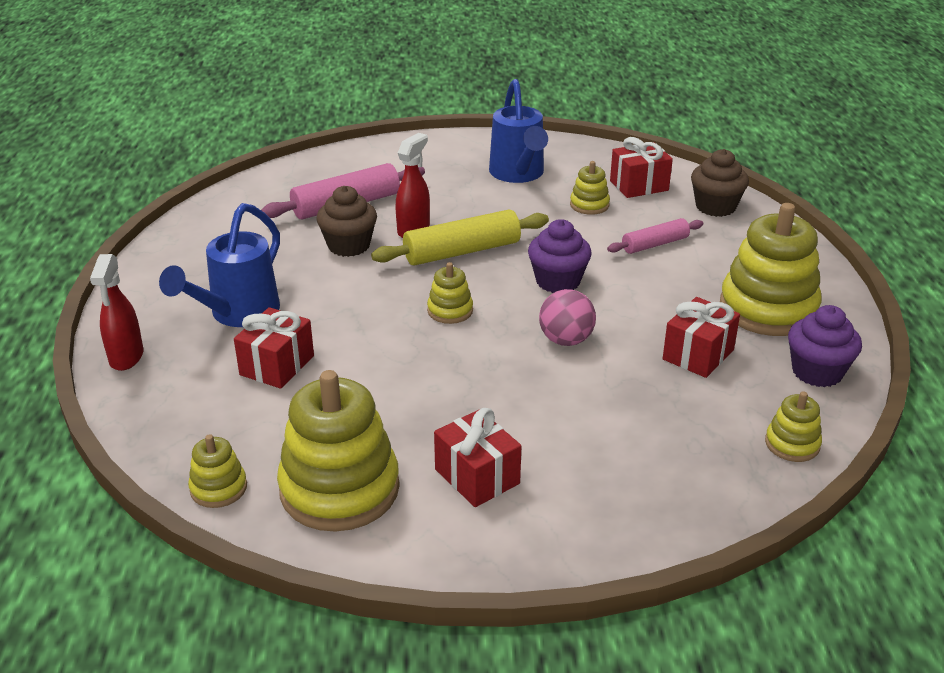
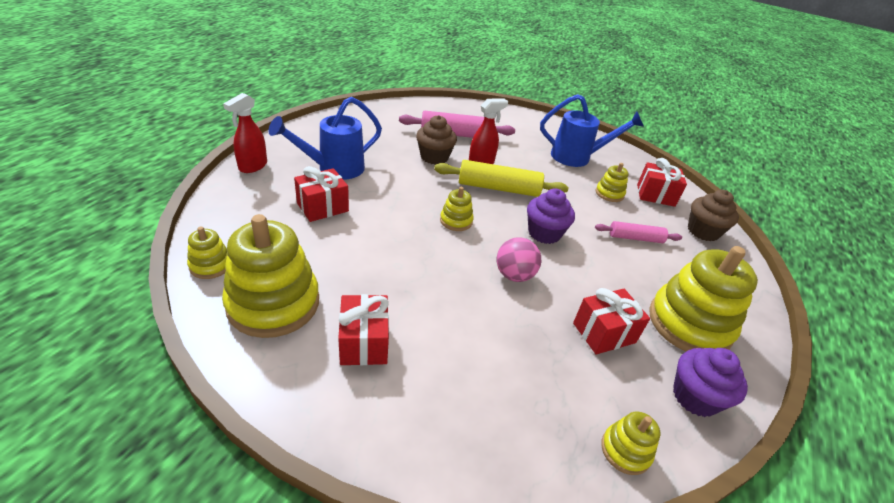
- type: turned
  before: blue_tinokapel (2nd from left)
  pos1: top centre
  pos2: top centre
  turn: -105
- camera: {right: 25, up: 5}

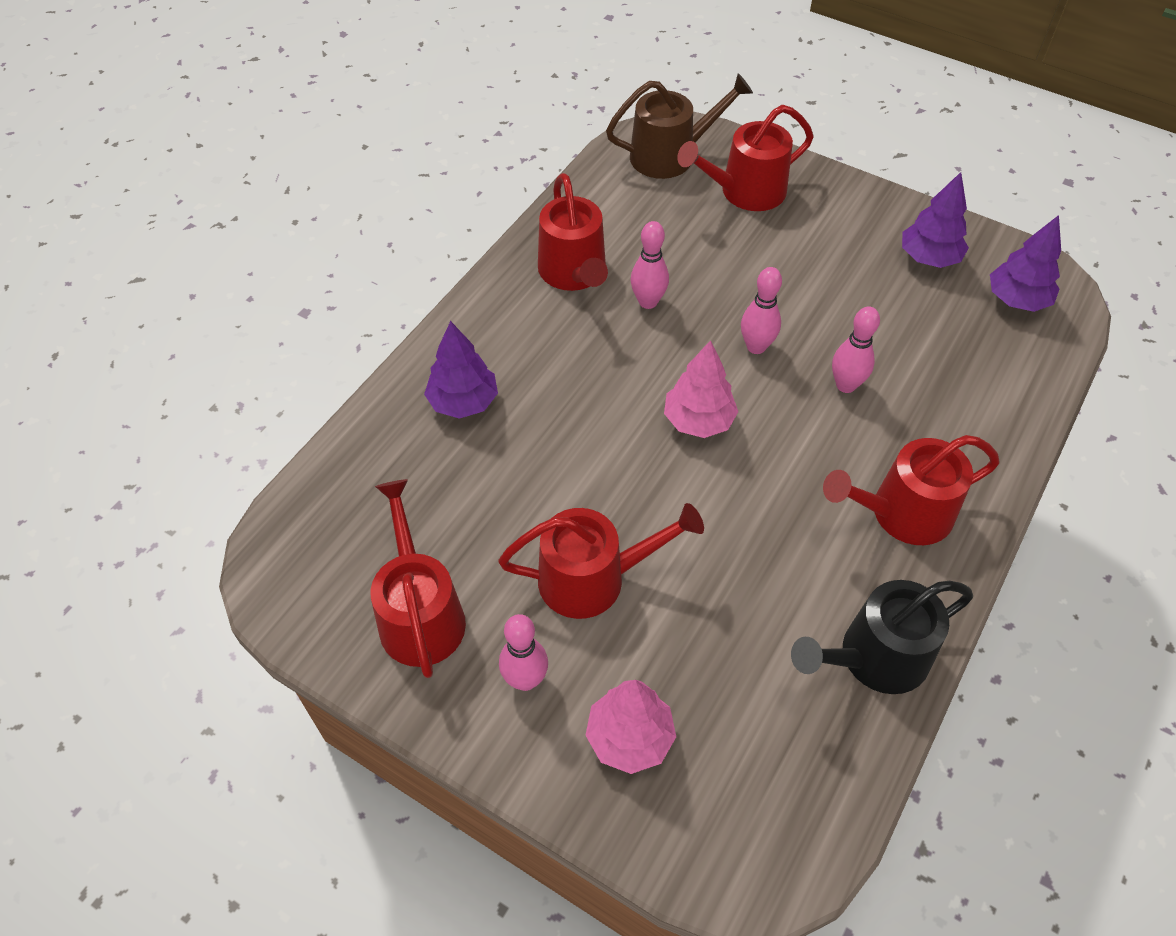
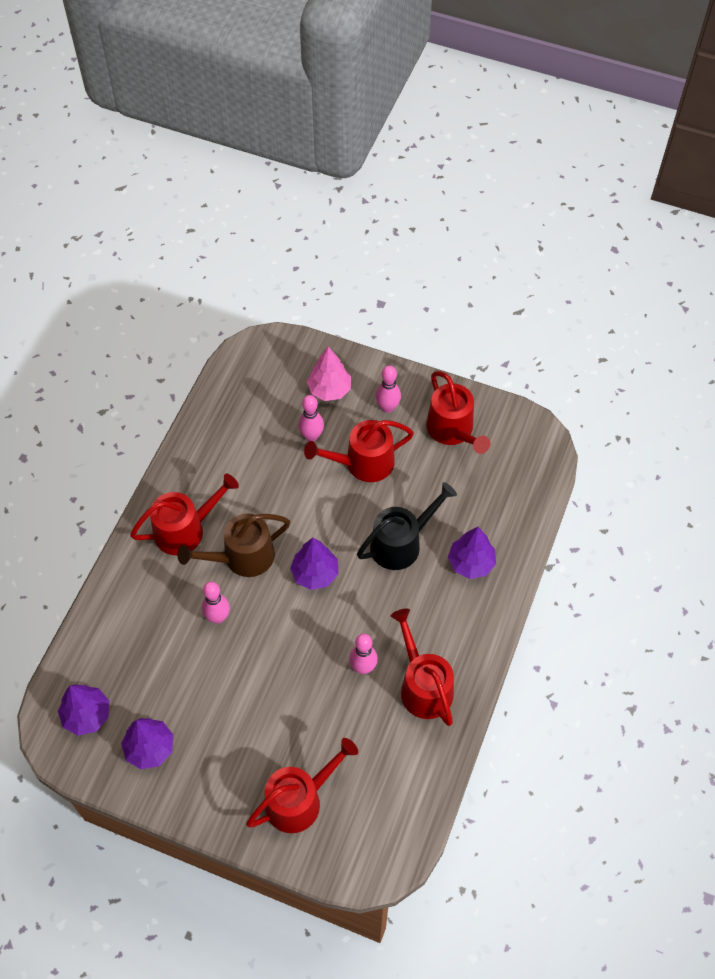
- type: moved
  before: brown_tinokapel
  pos1: top centre
  pos2: middle left
- type: moved
  before: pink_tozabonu (3rd from left in the first image)
  after: pink_tozabonu (2nd from left)
  pos1: top centre
  pos2: centre
- type: moved
  before: black_tinokapel
  pos1: bottom right
  pos2: centre
- type: recoloured
  before: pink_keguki (2nd from left)
  after: purple_keguki (3rd from left)
  pos1: centre
  pos2: centre
- camera: {right: 170, up: 5}

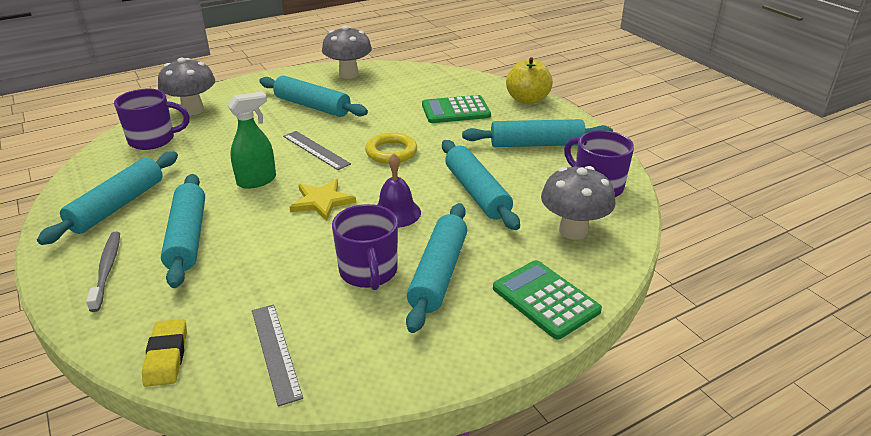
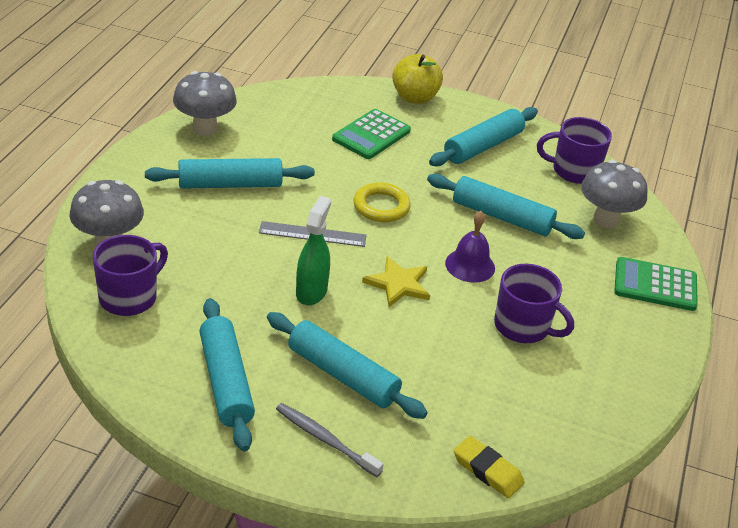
- type: removed
  before: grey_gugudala (1st from left)
  pos1: bottom left
- type: removed
  before: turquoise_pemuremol (4th from left)
  pos1: centre
- camera: {right: -45, up: 5}

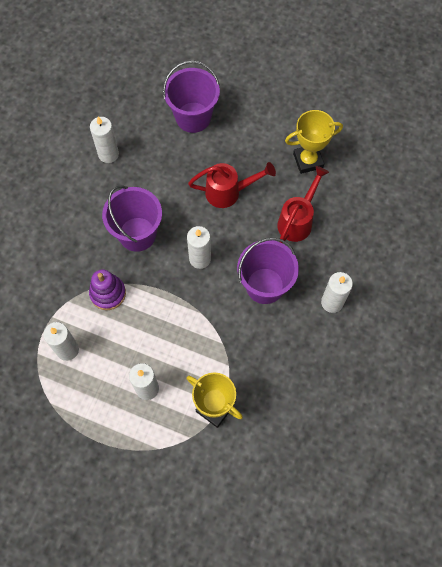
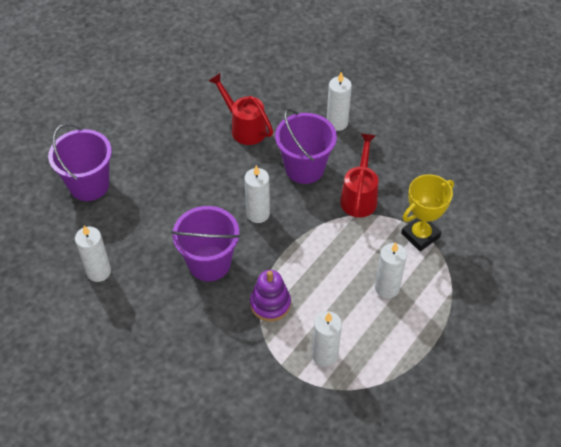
- type: removed
  before: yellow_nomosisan (2nd from left)
  pos1: top right
- type: moved
  before: red_tinokapel (1st from left in the first image)
  after: red_tinokapel (2nd from left)
  pos1: top centre
  pos2: centre
- camera: {right: -75, up: -15}

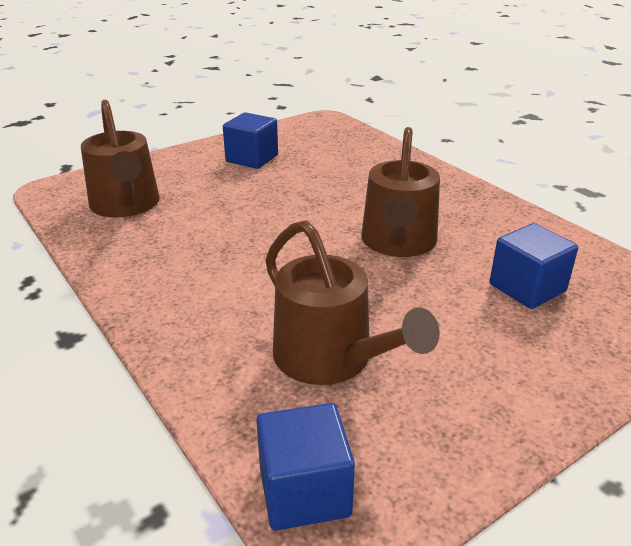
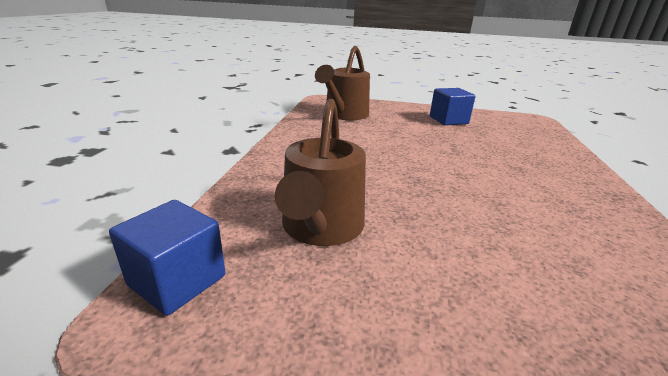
- type: removed
  before: brown_tinokapel (3rd from left)
  pos1: centre
- type: removed
  before: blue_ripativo (3rd from left)
  pos1: middle right
- camera: {right: 45, up: -5}

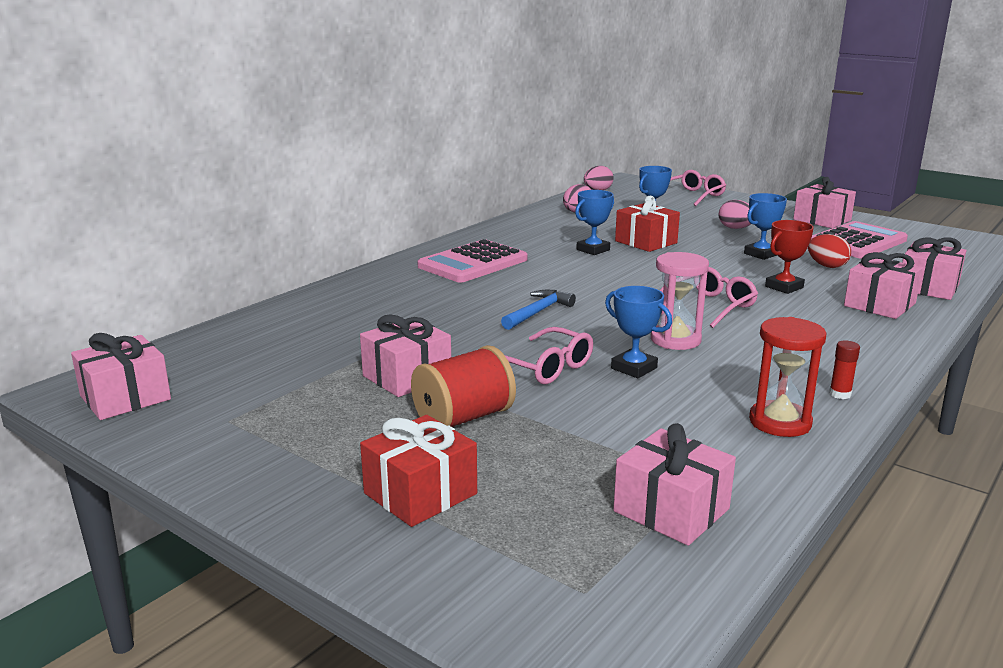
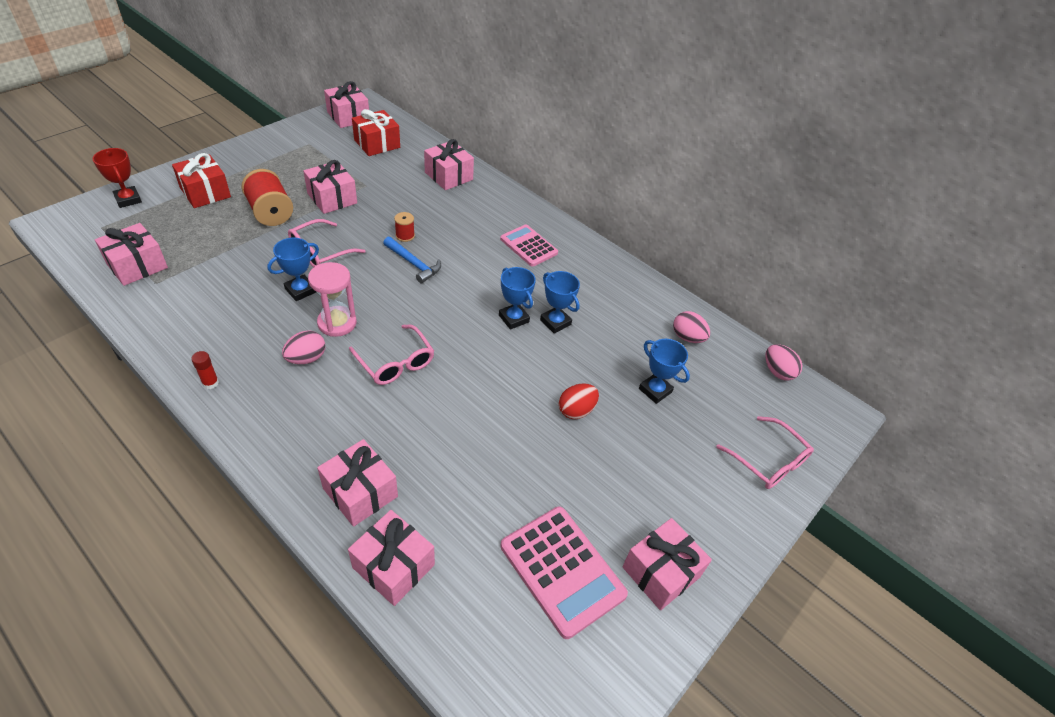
- type: removed
  before: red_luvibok
  pos1: middle right
- type: added
  after: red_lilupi (2nd from left)
  pos2: top centre
- type: added
  after: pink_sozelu (6th from left)
  pos2: top centre
- type: moved
  before: red_sozelu (2nd from left)
  pos1: centre
  pos2: top centre
- type: moved
  before: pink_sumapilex (3rd from left in the first image)
  after: pink_sumapilex (1st from left)
  pos1: top right
  pos2: middle left
- type: moved
  before: blue_nomosisan (4th from left in the first image)
  after: blue_nomosisan (2nd from left)
  pos1: middle right
  pos2: centre
- type: moved
  before: red_nomosisan
  pos1: middle right
  pos2: top left
- type: moved
  before: red_sumapilex
  pos1: middle right
  pos2: centre
- type: resized
  before: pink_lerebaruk (1st from left)
  pos1: centre
  pos2: centre
  scale: 0.66
- camera: {right: 90, up: 25}

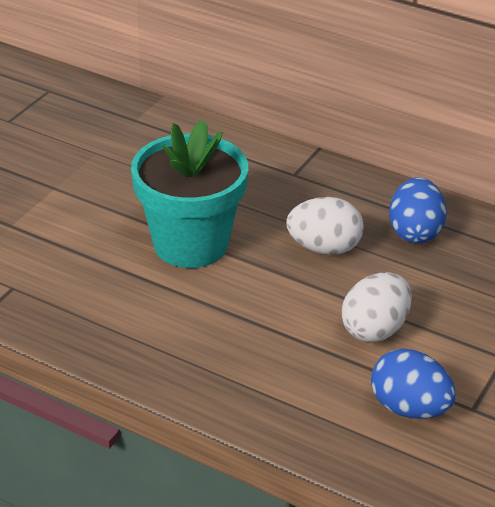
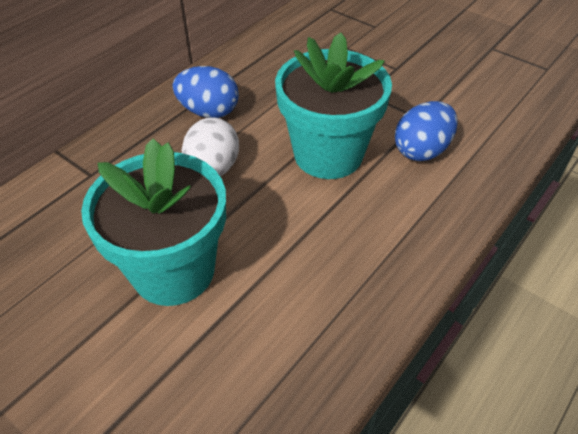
- type: replaced
  before: white_sumapilex (2nd from left)
  after: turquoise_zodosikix (2nd from left)
  pos1: middle right
  pos2: top centre
- camera: {right: -80, up: 10}

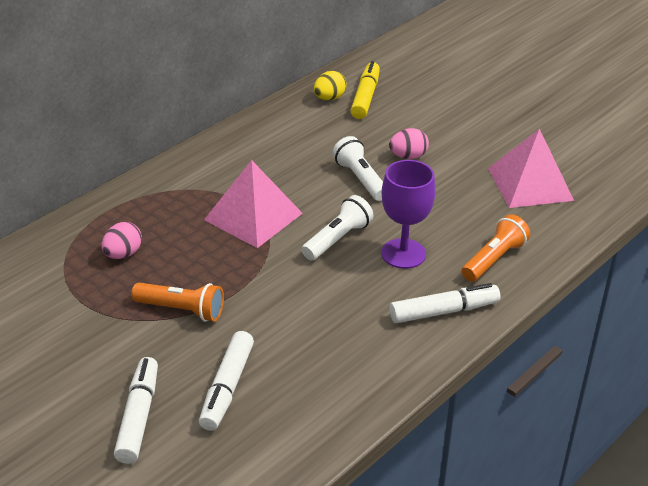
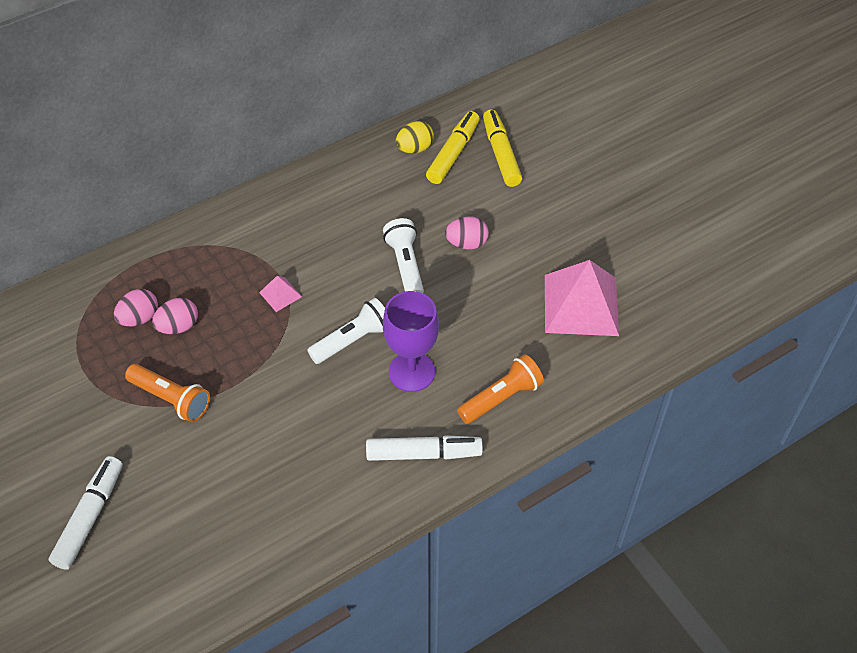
- type: removed
  before: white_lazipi (2nd from left)
  pos1: bottom centre
- type: added
  after: pink_sumapilex (2nd from left)
  pos2: middle left
- type: added
  after: yellow_lazipi (2nd from left)
  pos2: top centre
- type: resized
  before: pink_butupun (1st from left)
  pos1: centre
  pos2: middle left
  scale: 0.43
- camera: {right: 15, up: 15}

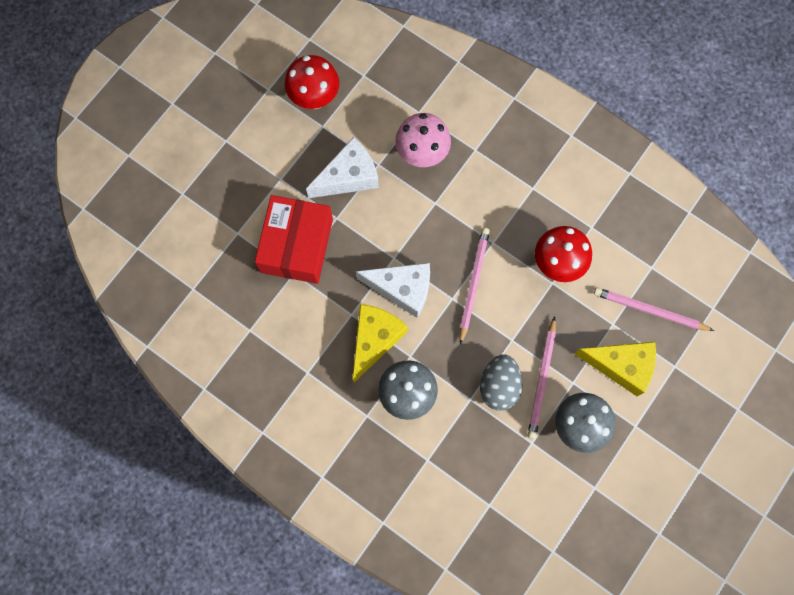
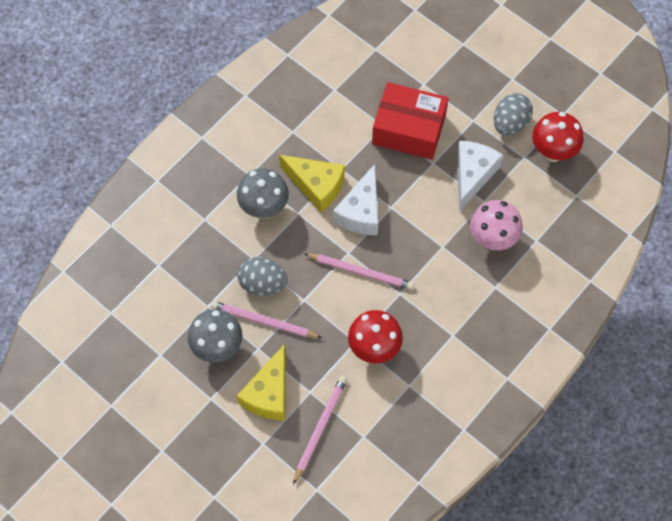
- type: added
  after: grey_sumapilex (2nd from left)
  pos2: top right
- type: turned
  before: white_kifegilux (1st from left in the first image)
  pos1: top centre
  pos2: middle right
  turn: -135
- camera: {right: 95, up: -10}

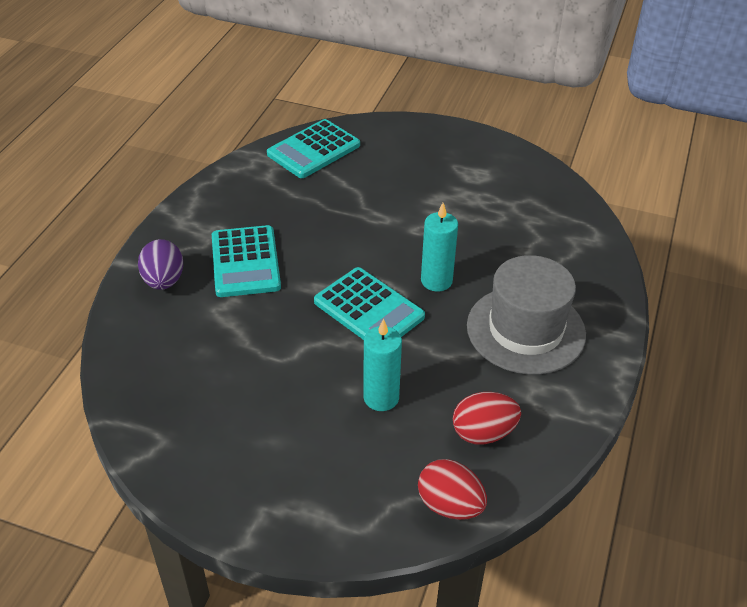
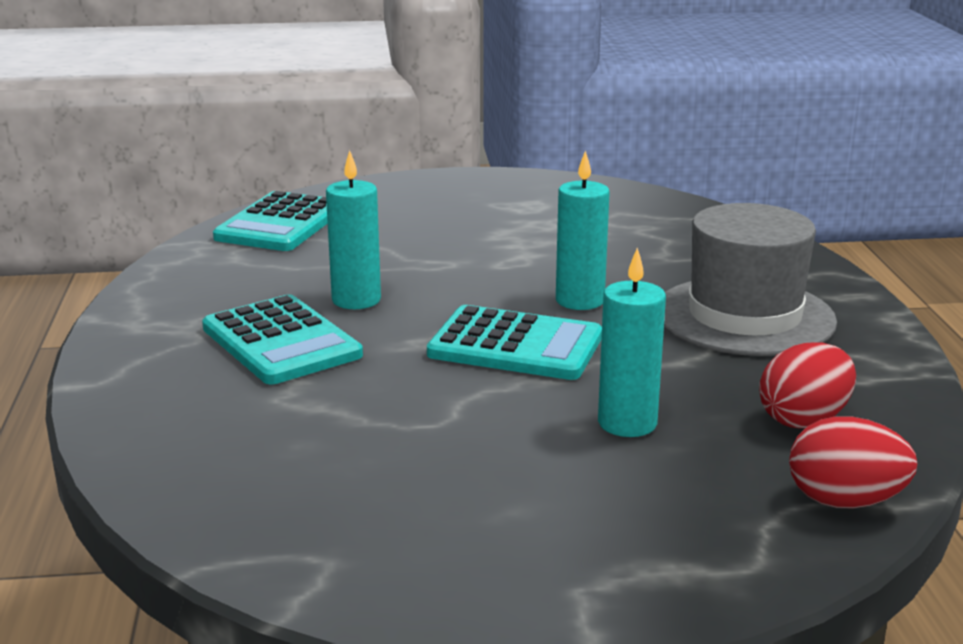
- type: removed
  before: purple_sumapilex
  pos1: middle left
- type: added
  after: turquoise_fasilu (1st from left)
  pos2: centre
- camera: {right: -25, up: -20}

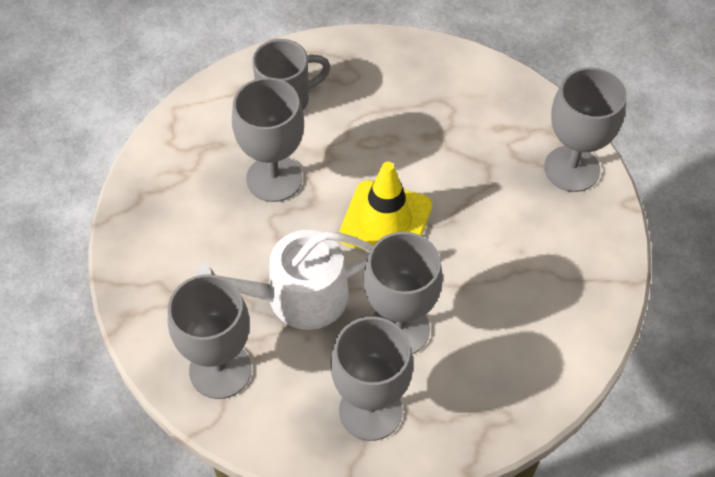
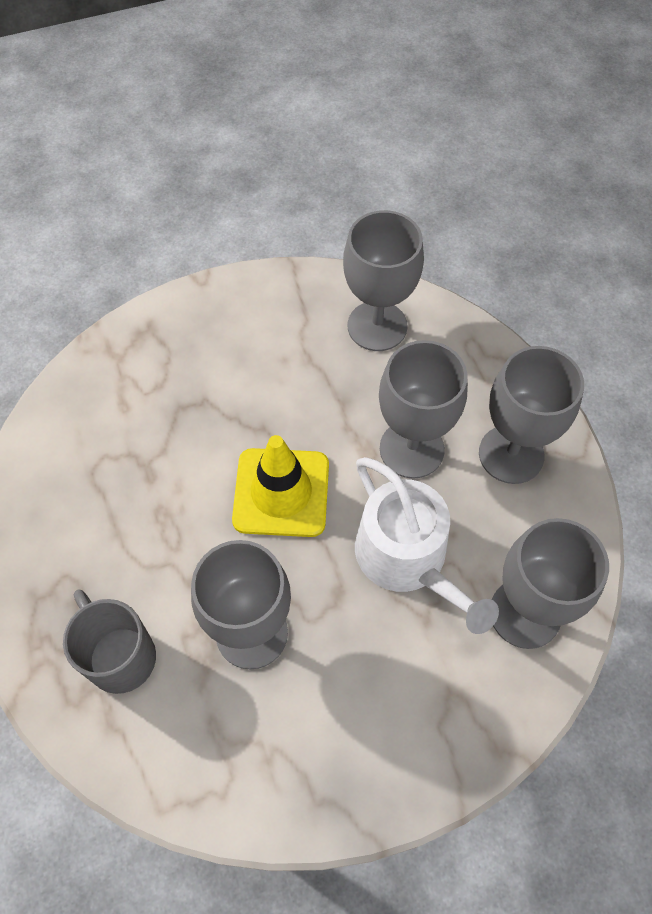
- type: moved
  before: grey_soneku (5th from left in the first image)
  after: grey_soneku (2nd from left)
  pos1: top right
  pos2: top centre
- camera: {right: -105, up: 5}

